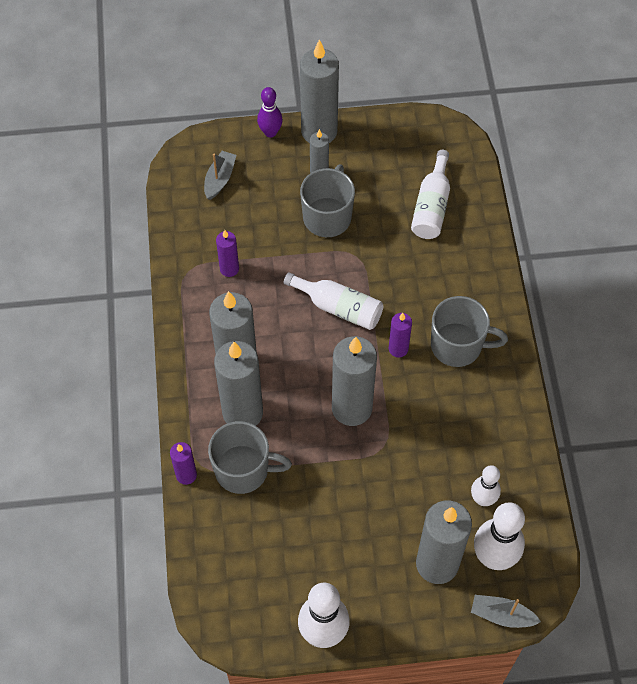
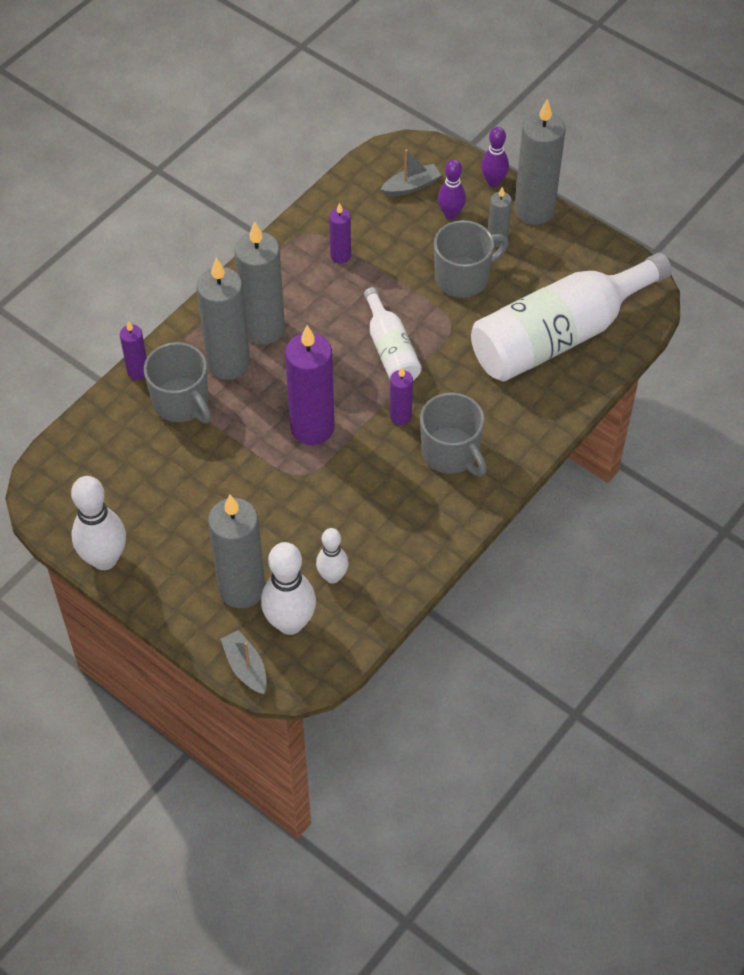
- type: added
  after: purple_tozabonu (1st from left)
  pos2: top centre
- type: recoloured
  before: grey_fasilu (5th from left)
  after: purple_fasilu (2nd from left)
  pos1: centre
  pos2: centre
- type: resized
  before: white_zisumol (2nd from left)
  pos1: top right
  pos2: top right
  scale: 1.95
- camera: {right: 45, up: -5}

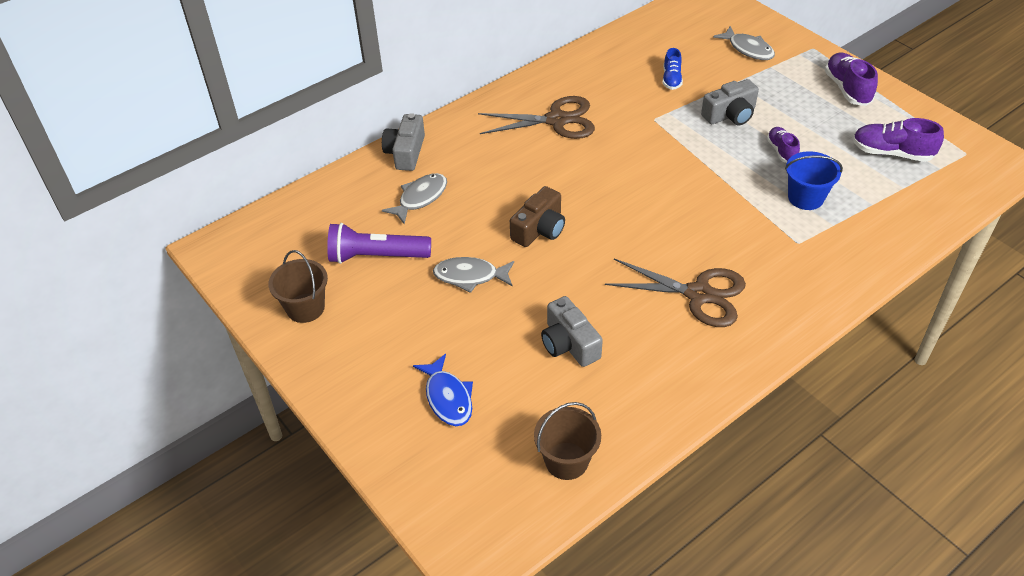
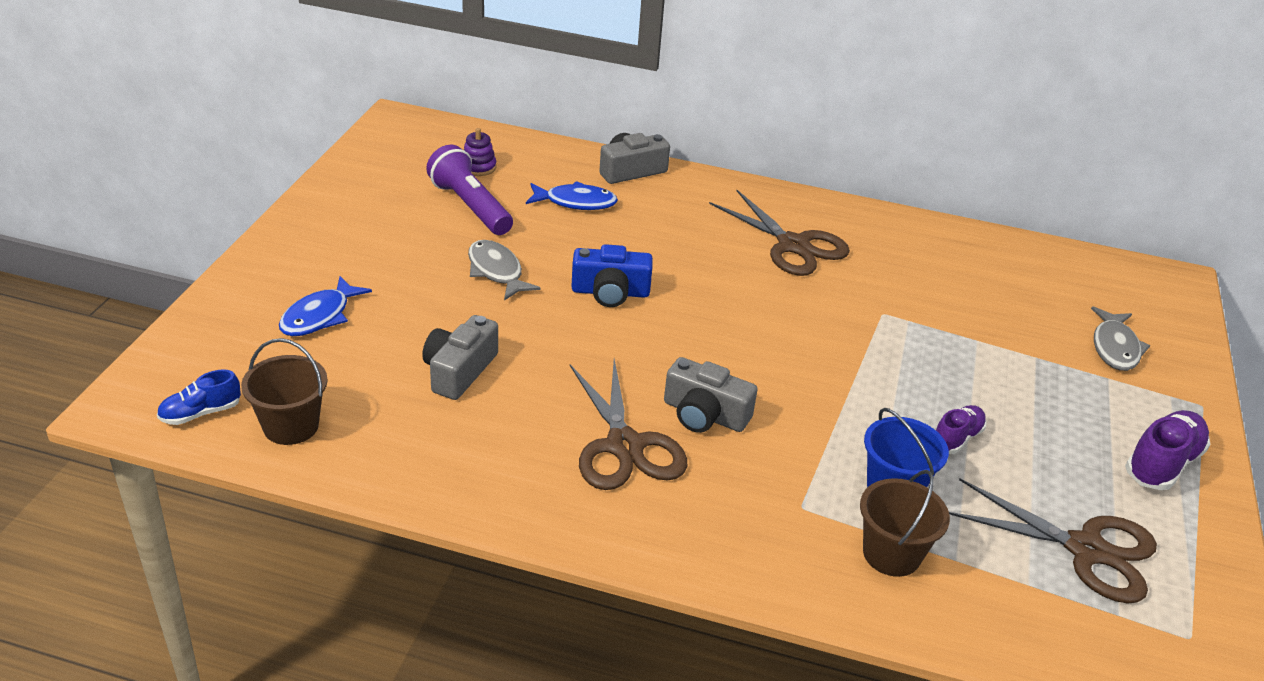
- type: added
  after: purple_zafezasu
  pos2: top centre
- type: moved
  before: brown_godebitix (1st from left in the first image)
  after: brown_godebitix (2nd from left)
  pos1: middle left
  pos2: bottom right
- type: moved
  before: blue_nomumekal
  pos1: top centre
  pos2: middle left
- type: moved
  before: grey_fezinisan (3rd from left)
  pos1: top right
  pos2: centre
- type: replaced
  before: purple_nomumekal (3rd from left)
  after: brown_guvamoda (3rd from left)
  pos1: top right
  pos2: bottom right
- type: recoloured
  before: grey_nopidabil (1st from left)
  after: blue_nopidabil (2nd from left)
  pos1: centre
  pos2: top centre
- type: recoloured
  before: brown_fezinisan
  after: blue_fezinisan
  pos1: centre
  pos2: centre
- camera: {right: 50, up: -10}

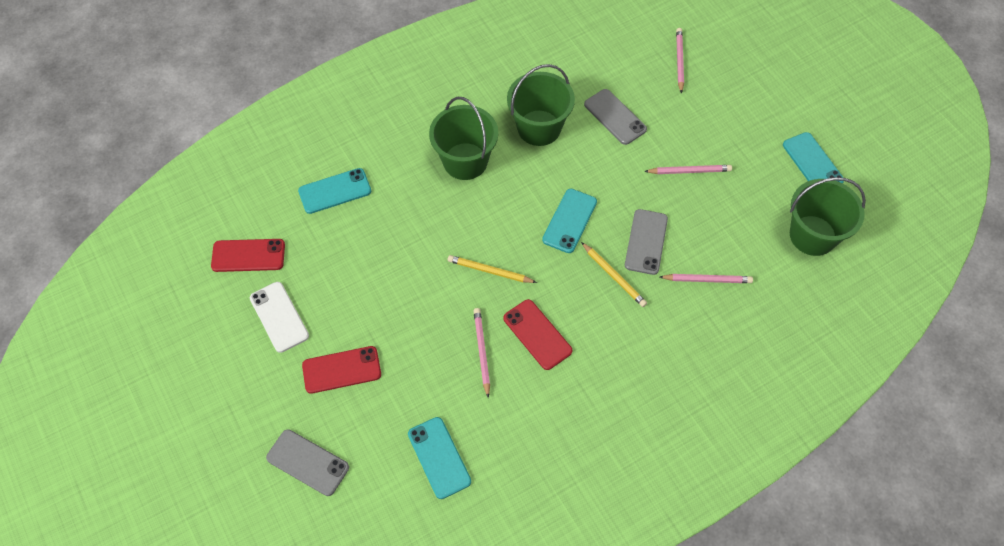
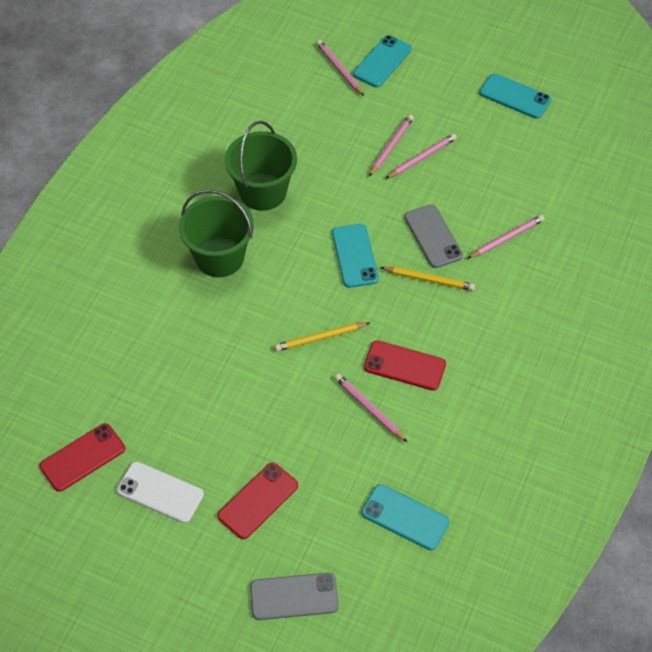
- type: removed
  before: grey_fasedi (2nd from left)
  pos1: top centre
- type: removed
  before: green_godebitix (3rd from left)
  pos1: middle right
- type: added
  after: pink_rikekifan (3rd from left)
  pos2: top centre
- type: moved
  before: turquoise_fasedi (1st from left in the first image)
  after: turquoise_fasedi (2nd from left)
  pos1: middle left
  pos2: top centre
- camera: {right: -35, up: -5}

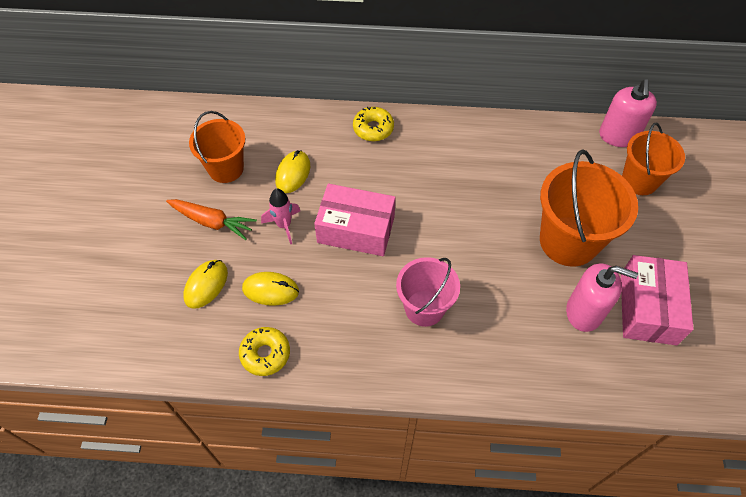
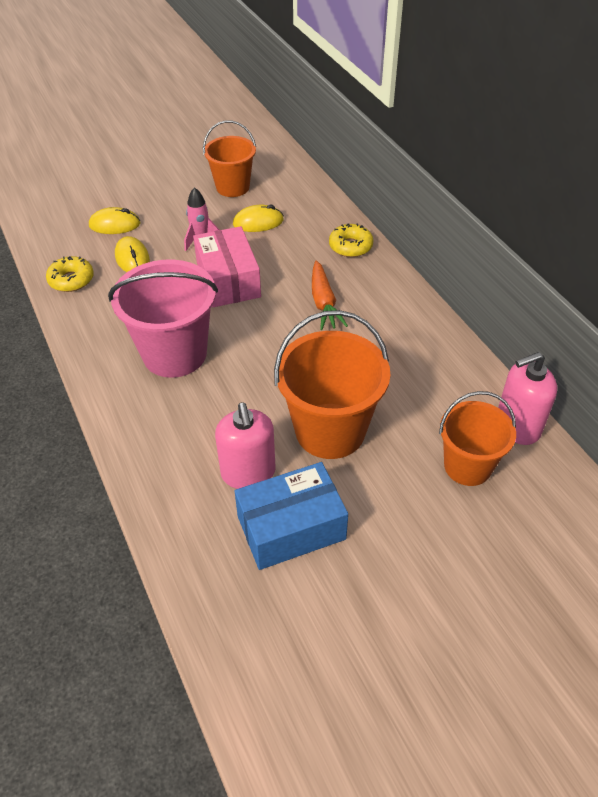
- type: moved
  before: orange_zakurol
  pos1: middle left
  pos2: centre
- type: recoloured
  before: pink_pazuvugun (2nd from left)
  after: blue_pazuvugun
  pos1: middle right
  pos2: centre
- type: resized
  before: pink_godebitix
  pos1: centre
  pos2: middle left
  scale: 1.54
- camera: {right: 60, up: -10}

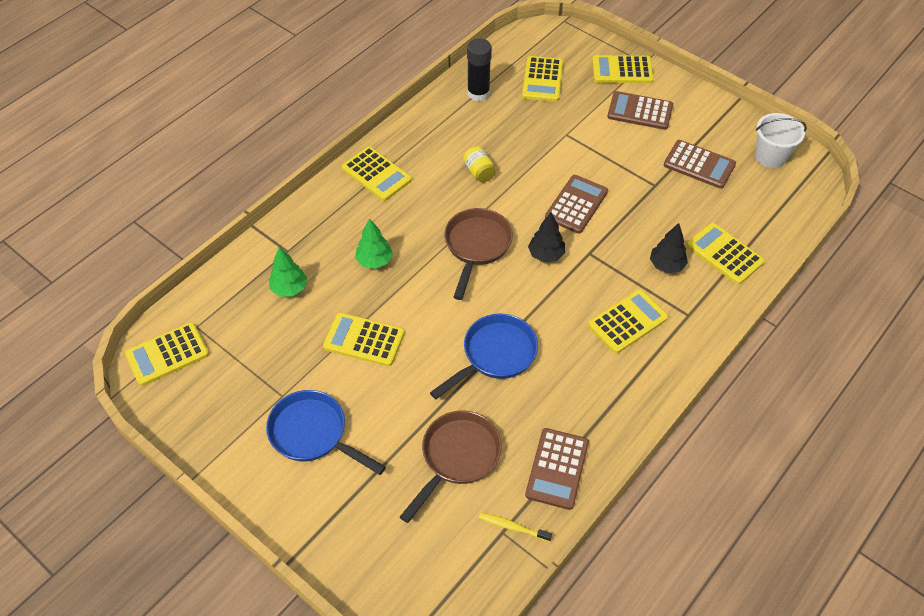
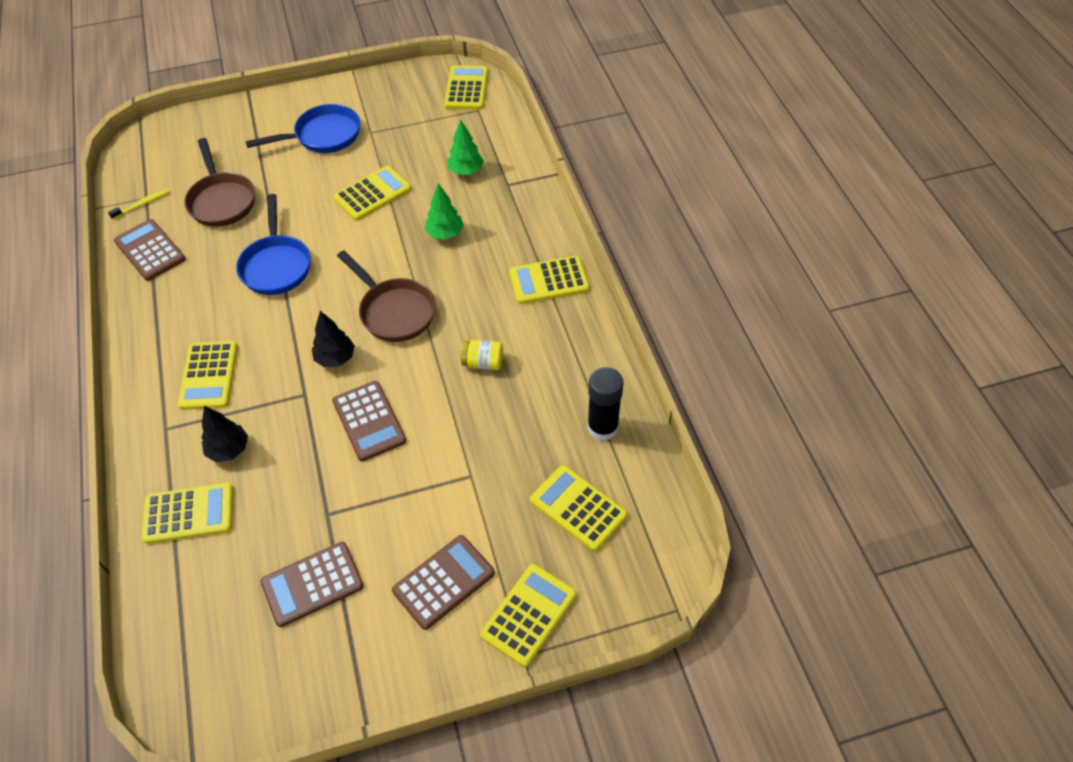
- type: removed
  before: white_godebitix
  pos1: top right
- camera: {right: 125, up: 0}

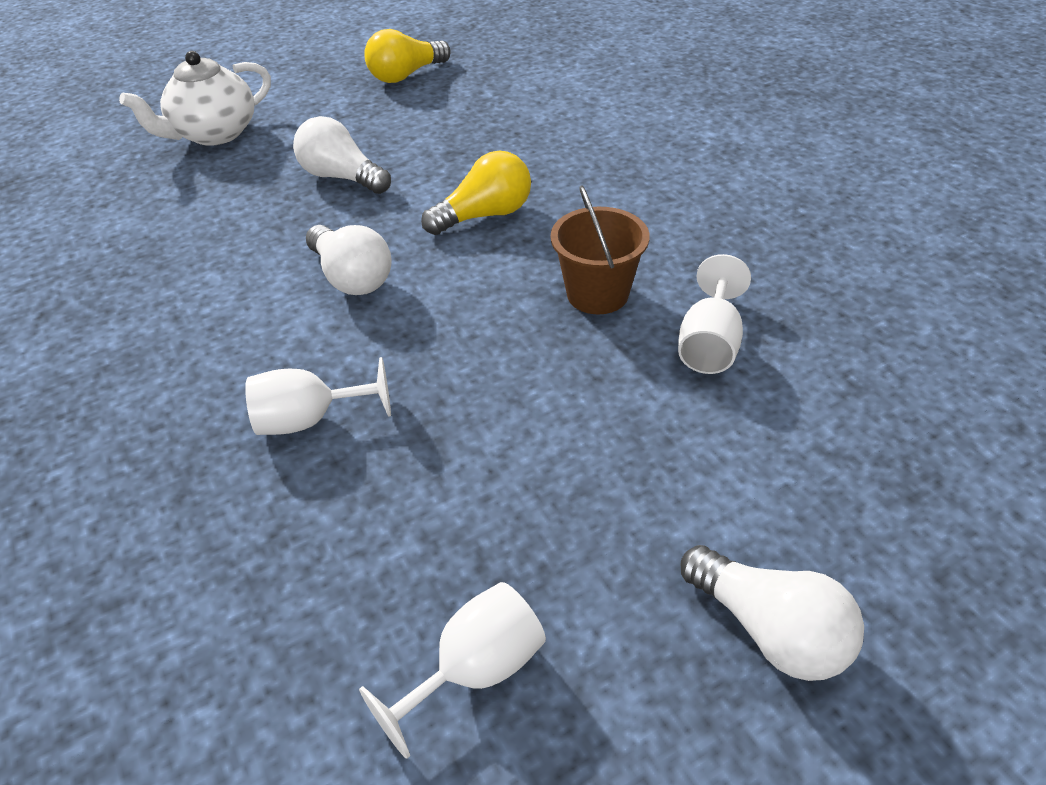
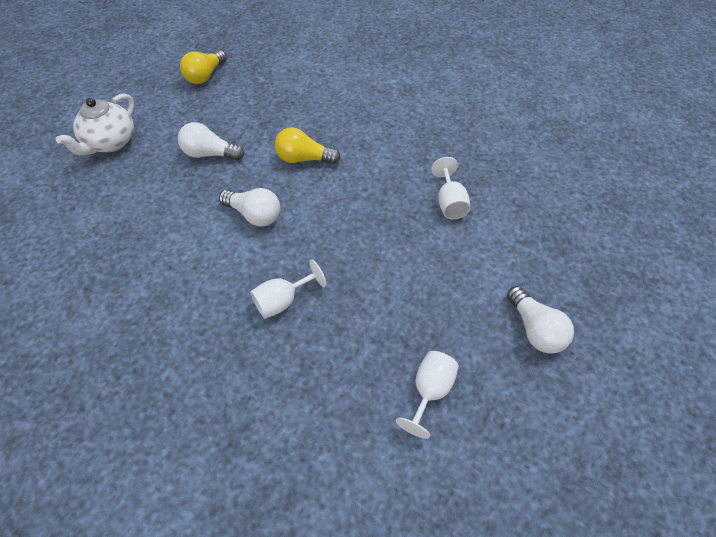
- type: removed
  before: brown_godebitix
  pos1: top centre
- type: turned
  before: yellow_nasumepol (2nd from left)
  pos1: top centre
  pos2: top centre
  turn: -120
- type: turned
  before: white_nasumepol (3rd from left)
  pos1: bottom right
  pos2: middle right
  turn: 45
- camera: {right: -25, up: 10}

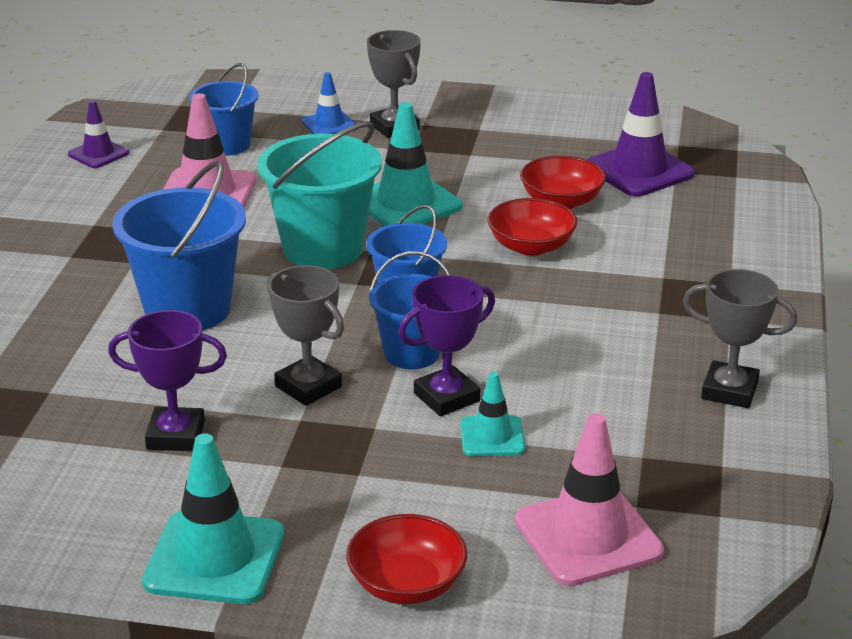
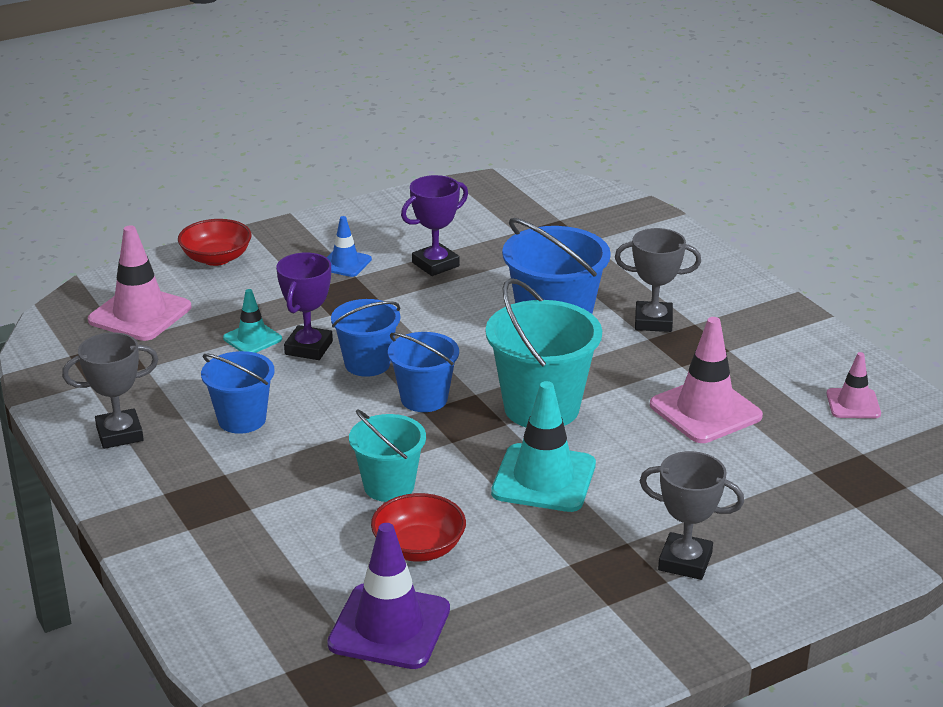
- type: removed
  before: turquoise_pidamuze (1st from left)
  pos1: bottom left
- type: moved
  before: blue_godebitix (2nd from left in the first image)
  after: blue_godebitix (1st from left)
  pos1: top left
  pos2: middle left
- type: moved
  before: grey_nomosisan (1st from left in the first image)
  after: grey_nomosisan (2nd from left)
  pos1: centre
  pos2: middle right
- type: moved
  before: blue_pidamuze
  pos1: top centre
  pos2: centre
- type: replaced
  before: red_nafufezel (2nd from left)
  after: turquoise_godebitix (1st from left)
  pos1: centre
  pos2: centre
- type: recoloured
  before: purple_pidamuze (1st from left)
  after: pink_pidamuze (3rd from left)
  pos1: top left
  pos2: middle right
- camera: {right: 140, up: 0}

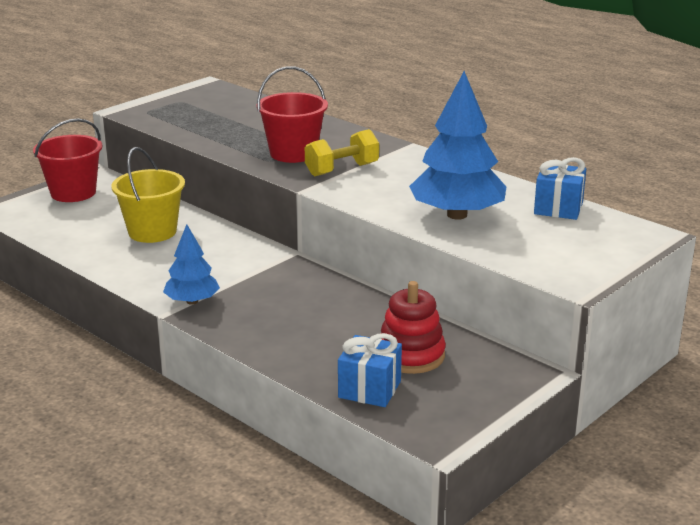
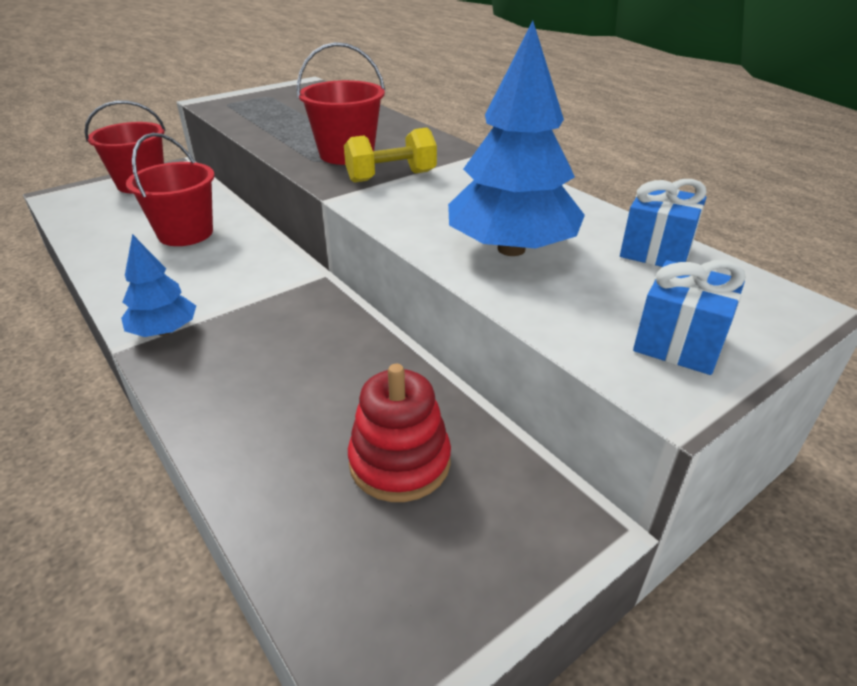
- type: moved
  before: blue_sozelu (1st from left in the first image)
  after: blue_sozelu (2nd from left)
  pos1: bottom centre
  pos2: middle right
- type: recoloured
  before: yellow_godebitix
  after: red_godebitix (2nd from left)
  pos1: middle left
  pos2: top left
- camera: {right: 10, up: 10}

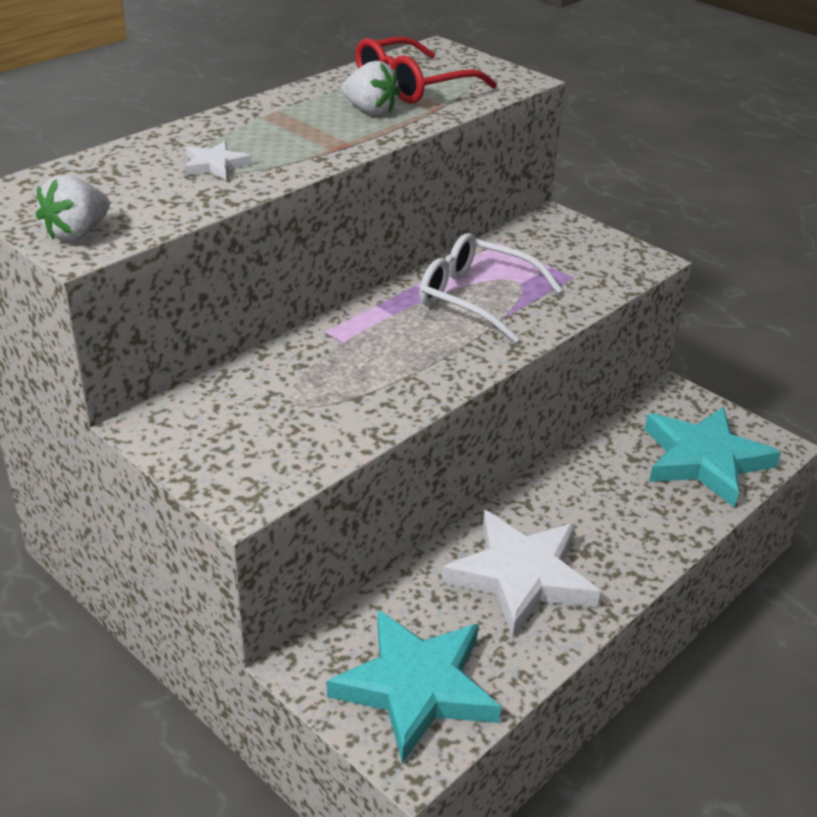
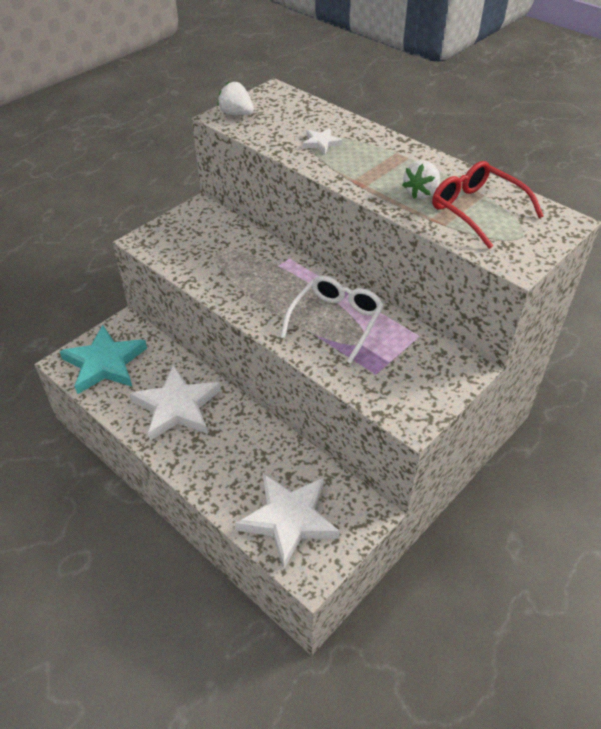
- type: recoloured
  before: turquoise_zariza (2nd from left)
  after: white_zariza (2nd from left)
  pos1: middle right
  pos2: bottom centre
- camera: {right: 90, up: 10}

